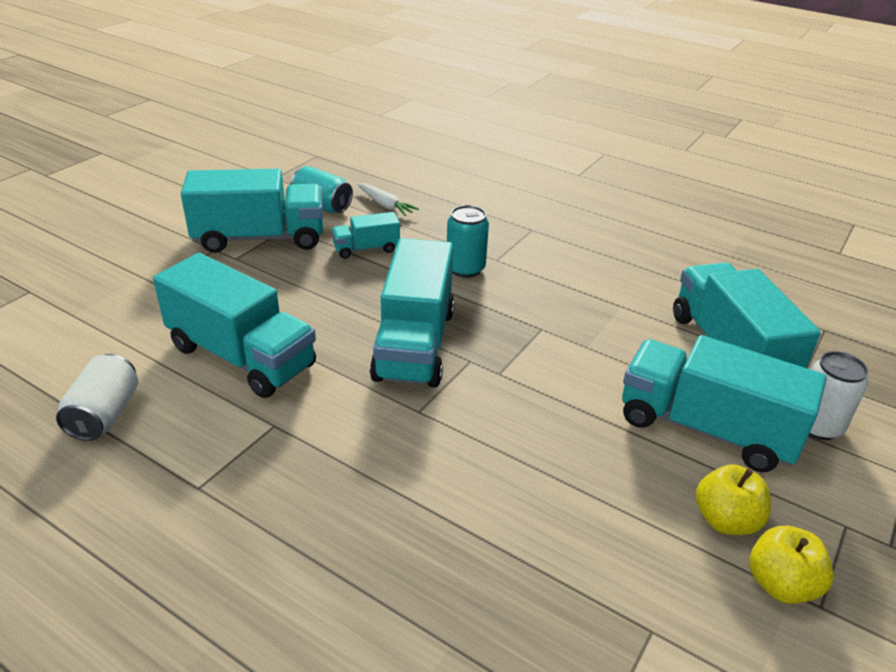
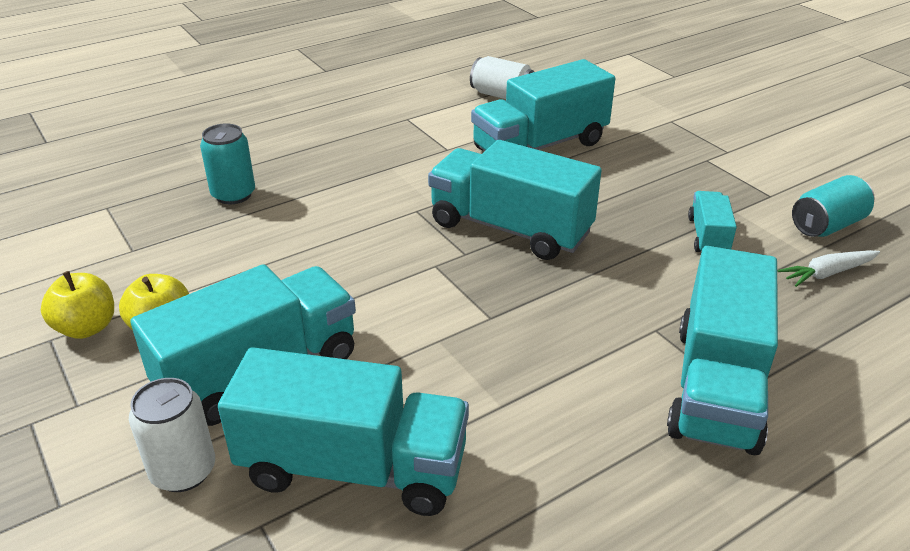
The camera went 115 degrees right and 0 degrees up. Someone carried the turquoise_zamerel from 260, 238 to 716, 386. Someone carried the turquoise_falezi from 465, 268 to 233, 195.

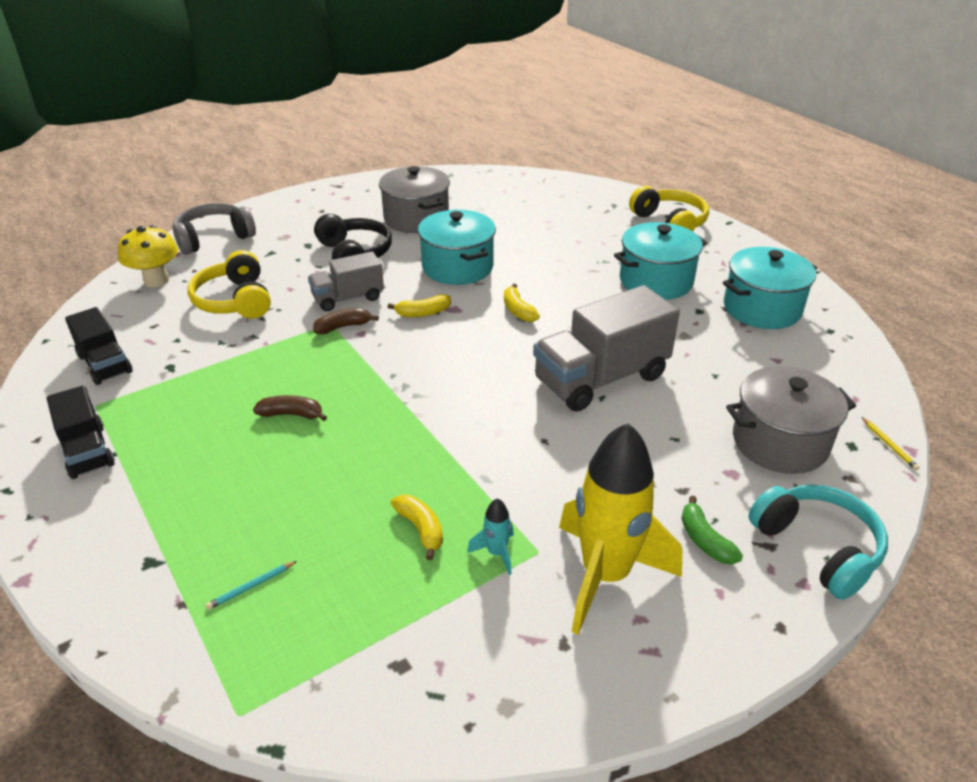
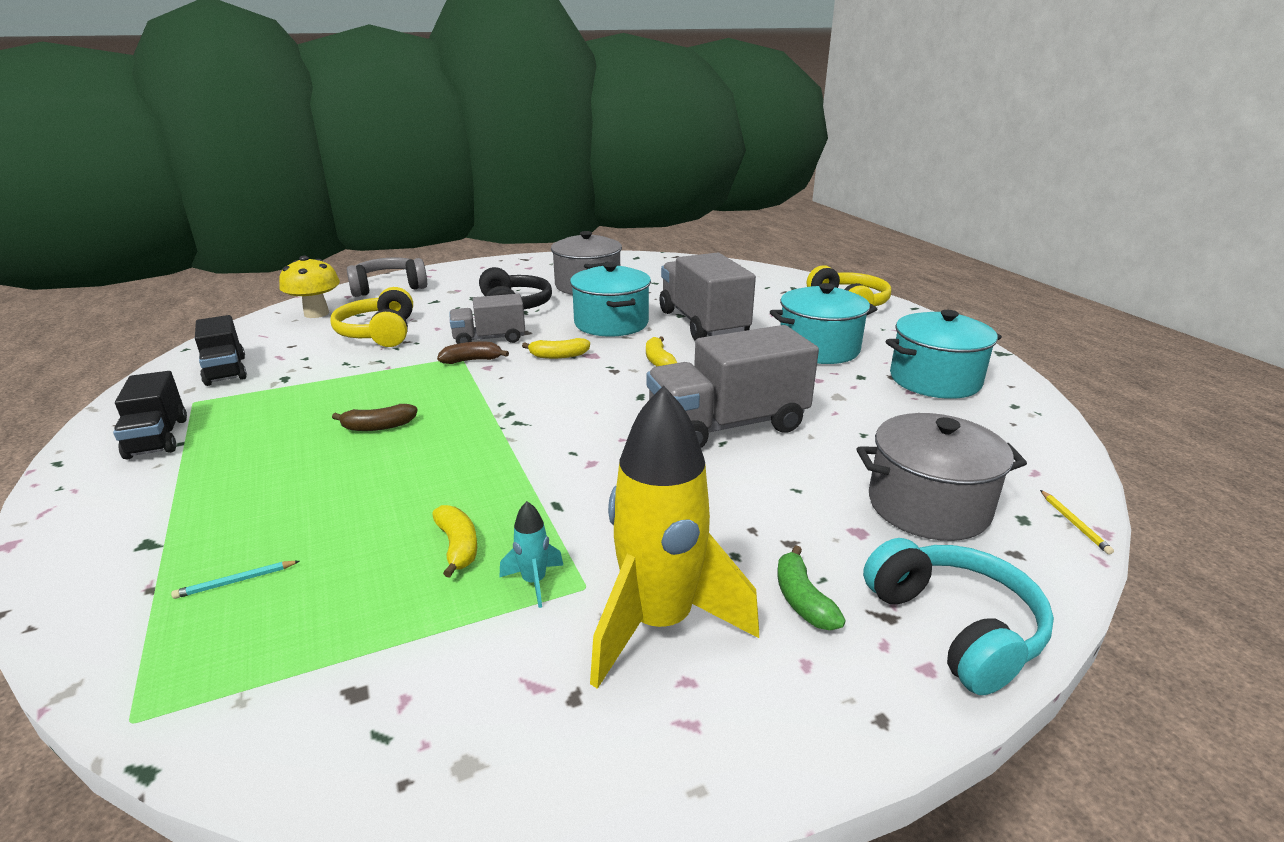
The camera went 10 degrees right and 10 degrees down. Someone rotated the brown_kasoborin at 292, 414 by 150 degrees clockwise. Someone put down the grey_zamerel at 702, 323.

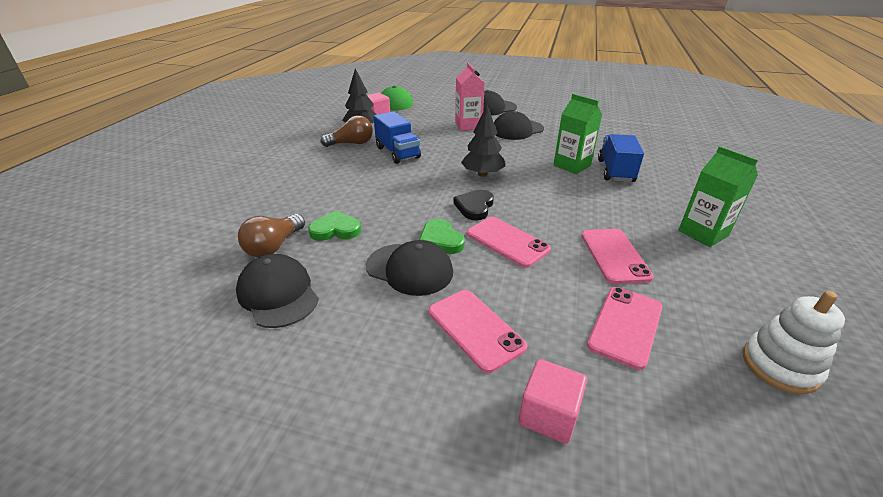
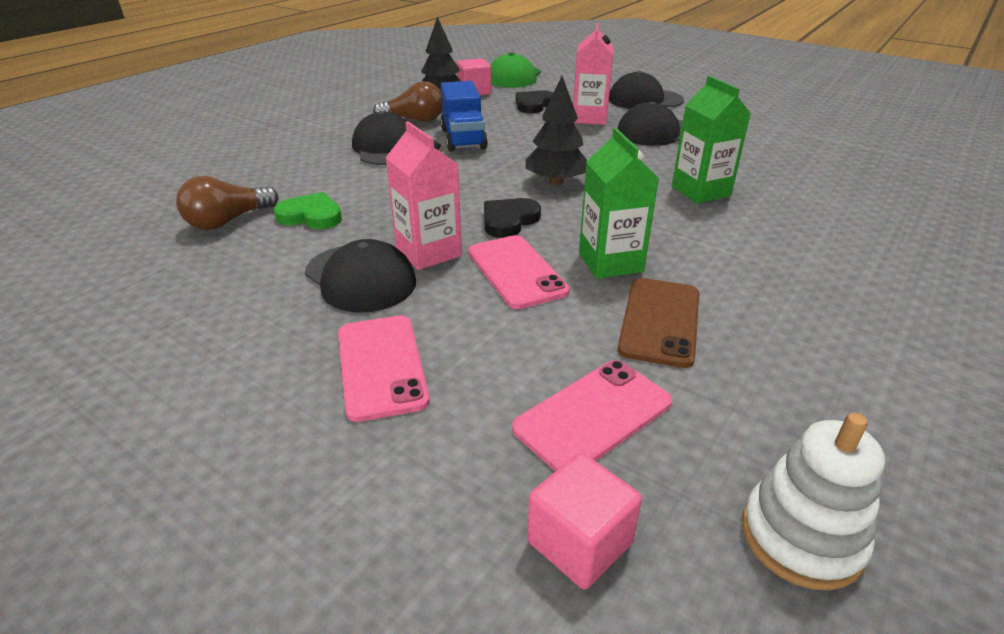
The camera went 20 degrees right and 0 degrees up. Someone carried the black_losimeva from 278, 294 to 386, 147. Someone swapped the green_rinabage at 440, 240 for the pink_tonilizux at 428, 252. Someone carried the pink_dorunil from 548, 415 to 579, 542. Someone repainted the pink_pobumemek at 614, 255, which became the brown_pobumemek at 660, 321. Someone took away the blue_zamerel at 615, 171. Someone carried the green_tonilizux from 703, 233 to 610, 262. Someone put down the black_rinabage at 534, 105.

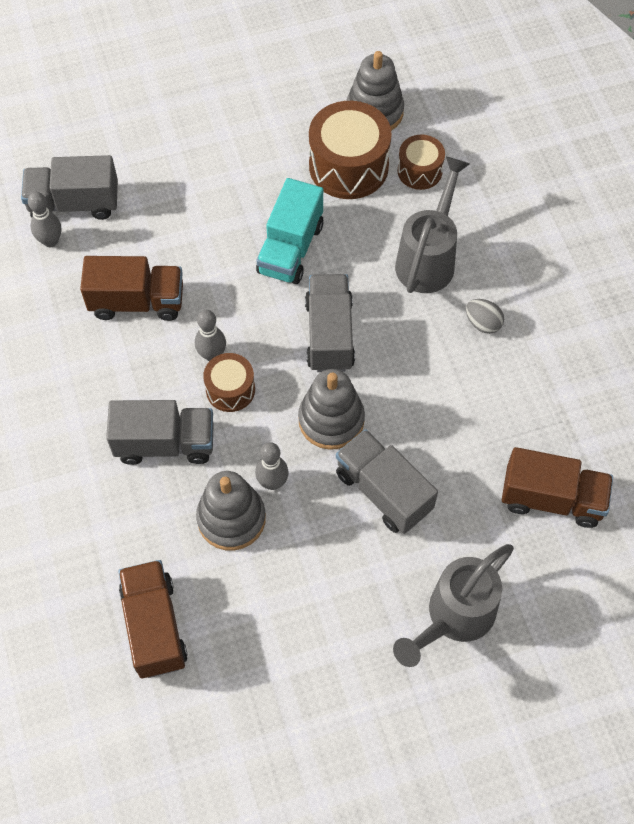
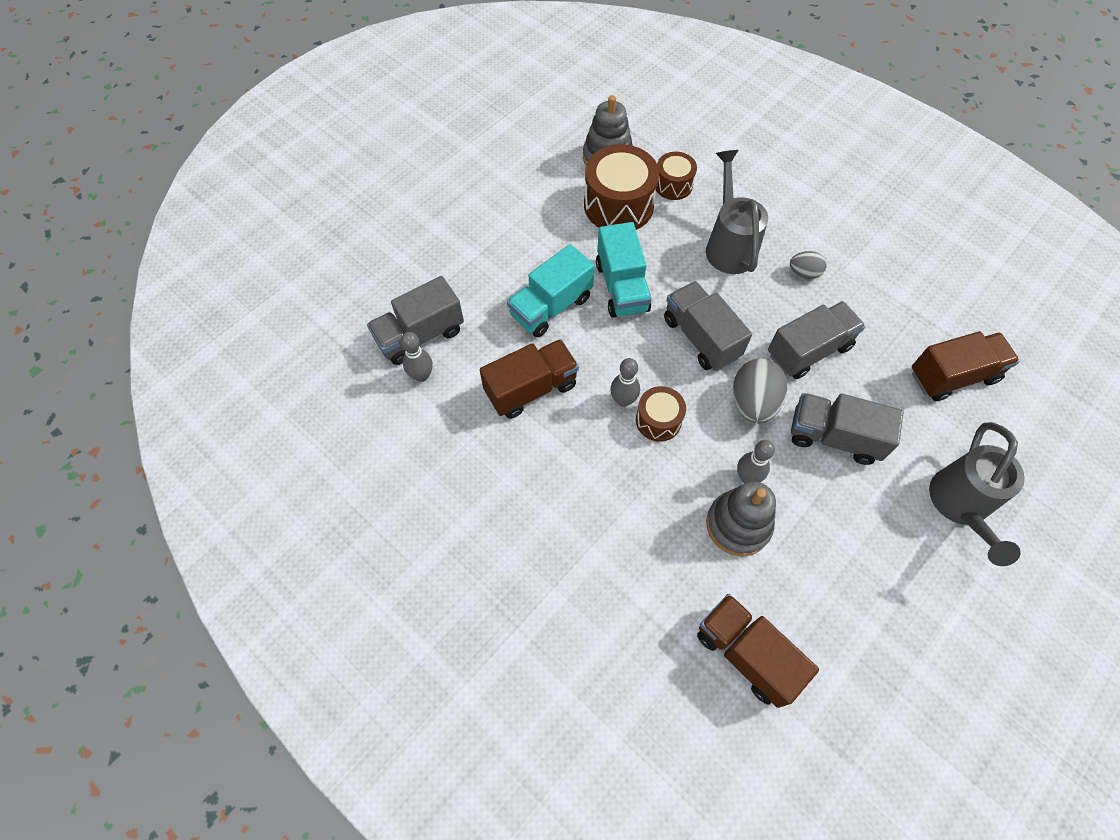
The camera went 30 degrees left and 0 degrees up. Someone carried the grey_zamerel from 165, 443 to 808, 350. Someone swapped the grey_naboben at 331, 420 for the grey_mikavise at 753, 403. Someone put down the turquoise_zamerel at 551, 307.

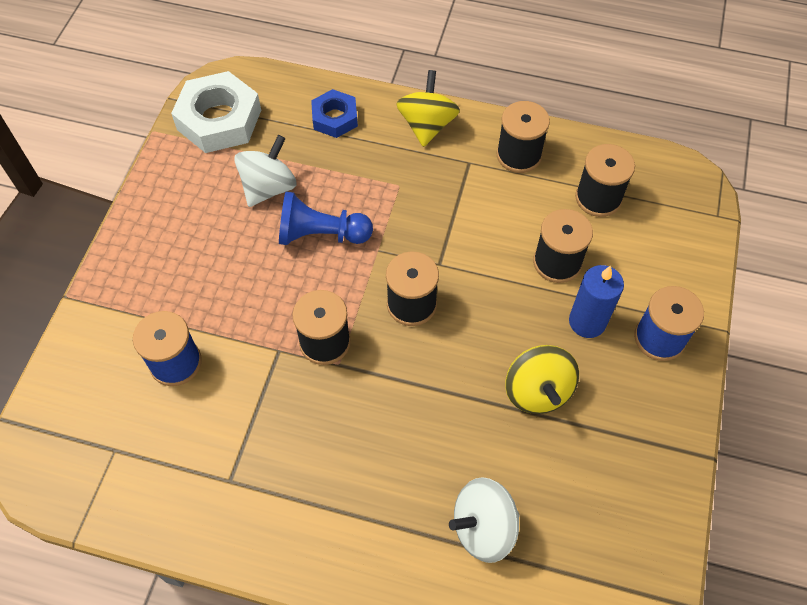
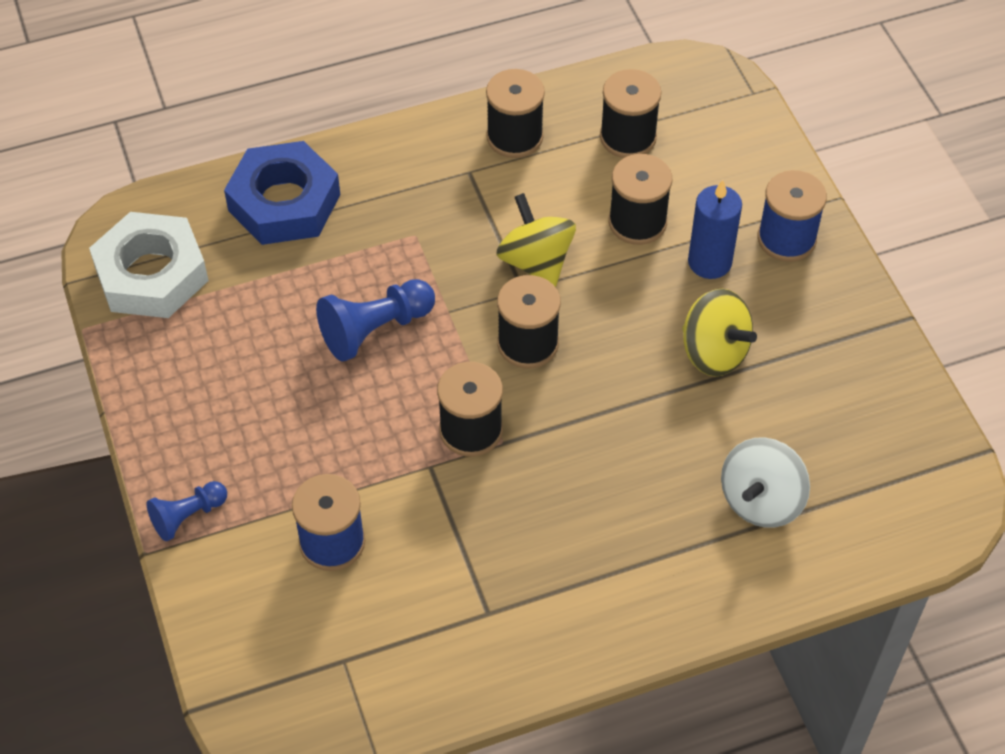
The camera went 35 degrees left and 5 degrees down. Someone took away the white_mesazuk at 269, 187. Someone scaled the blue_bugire at 335, 118 by 1.70. Someone carried the yellow_mesazuk from 427, 125 to 536, 262. Someone put down the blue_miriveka at 188, 516.

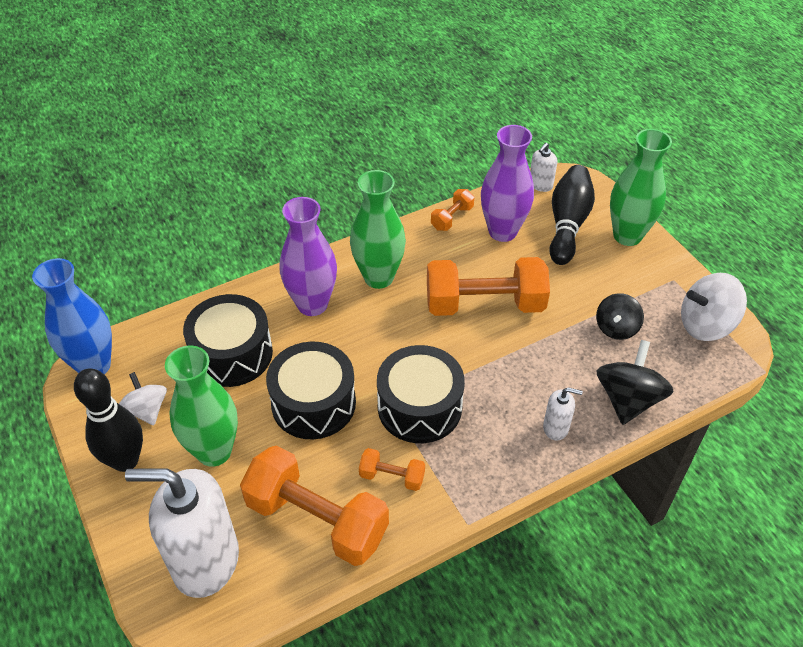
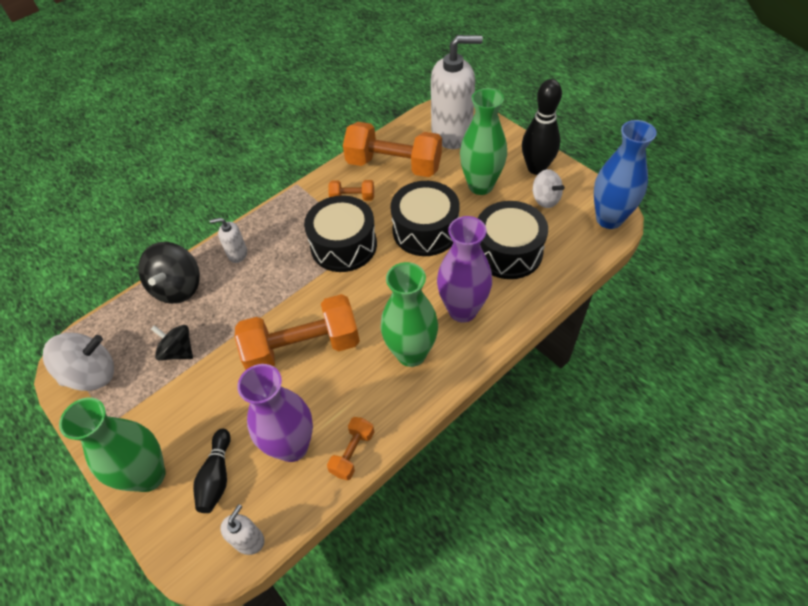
The camera went 170 degrees right and 5 degrees up. Someone scaled the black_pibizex at 567, 224 by 0.62. Someone rotated the black_mesazuk at 616, 328 by 75 degrees counterclockwise.

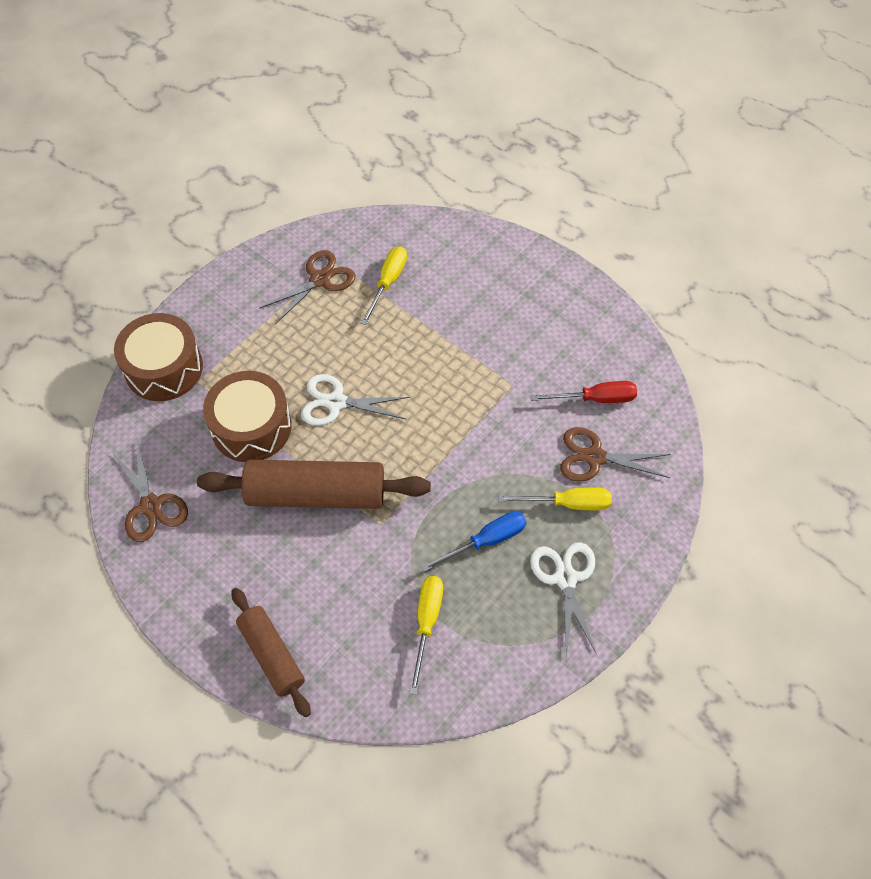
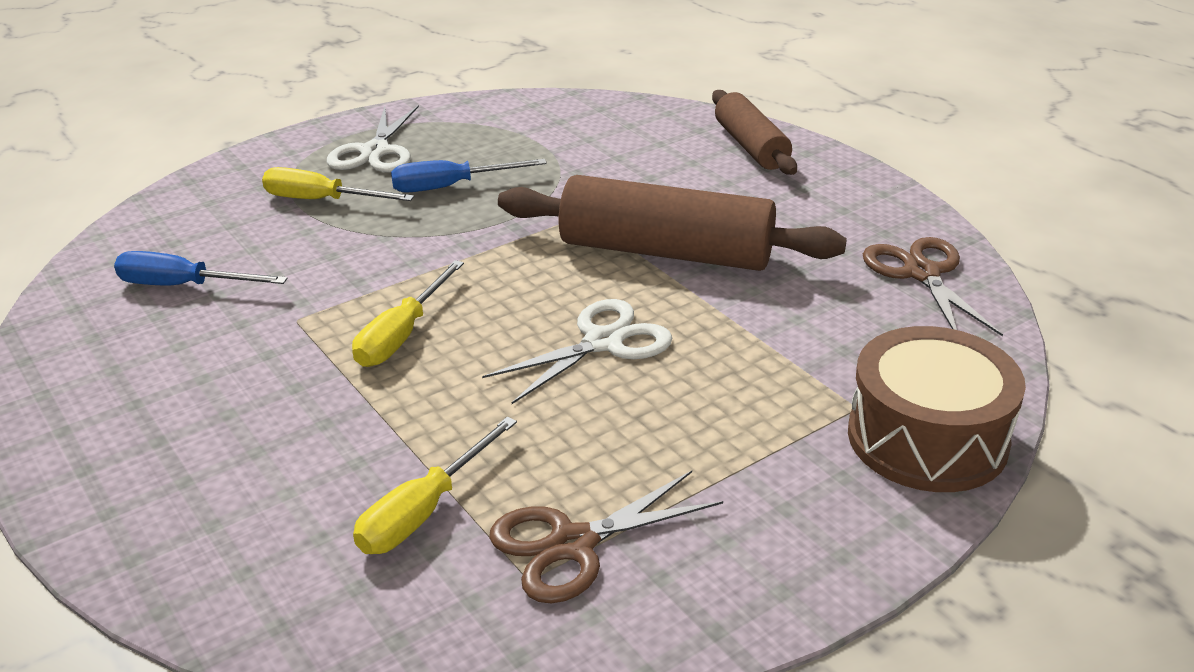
The camera went 165 degrees left and 25 degrees down. Someone took away the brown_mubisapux at 251, 427. Someone rotated the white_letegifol at 336, 402 by 60 degrees counterclockwise. Someone carried the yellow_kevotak from 427, 623 to 402, 335. Someone repainted the red_kevotak at 595, 399, which became the blue_kevotak at 183, 286. Someone took away the brown_letegifol at 594, 457.

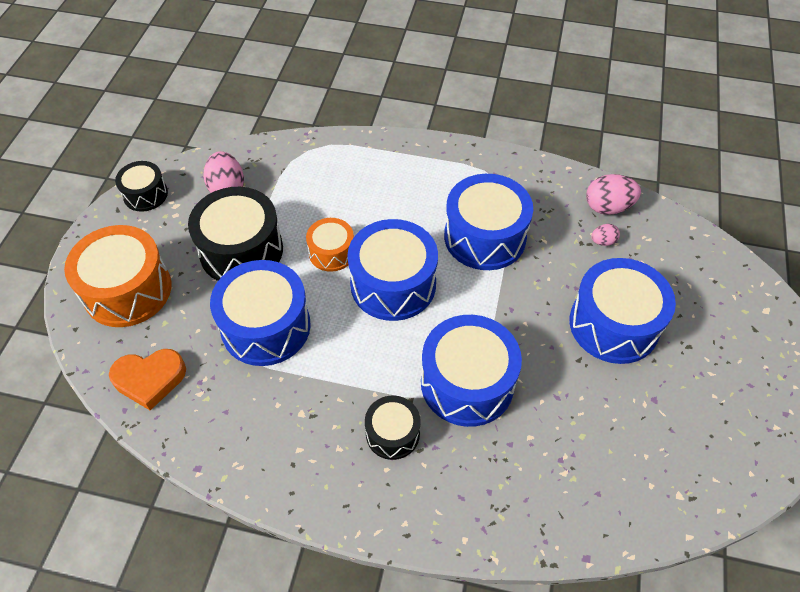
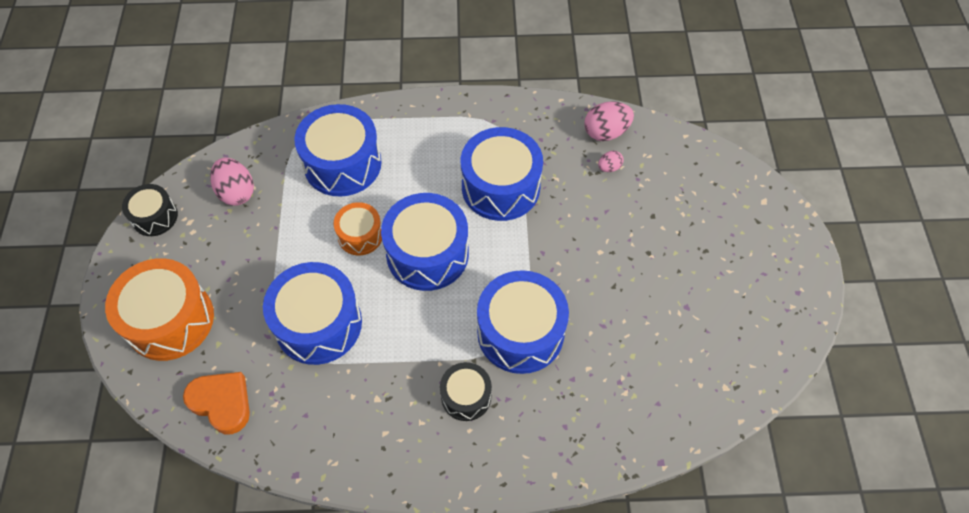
The camera went 15 degrees left and 5 degrees up. Someone rotated the orange_rinabage at 150, 379 by 120 degrees counterclockwise. Someone took away the black_mubisapux at 241, 250. Someone carried the blue_mubisapux from 614, 324 to 342, 164.

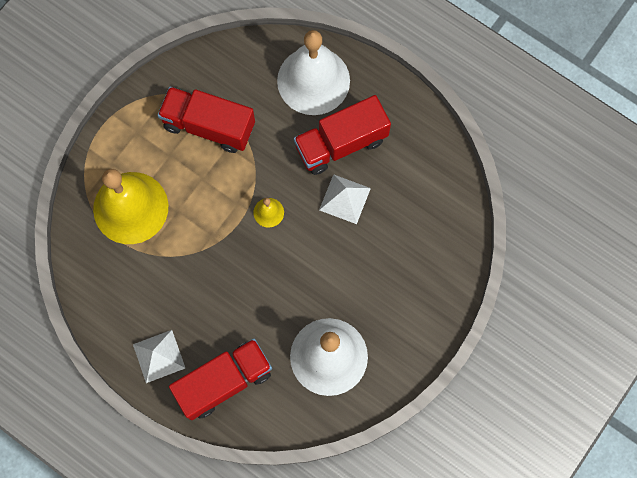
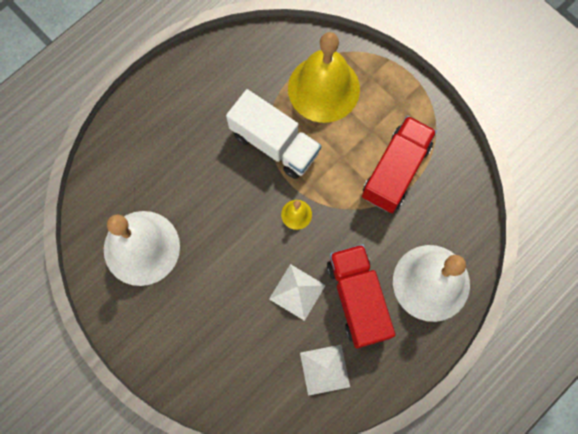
The camera went 100 degrees right and 0 degrees up. Someone carried the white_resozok from 159, 356 to 324, 369. Someone took away the red_zamerel at 224, 381. Someone put down the white_zamerel at 274, 143.

